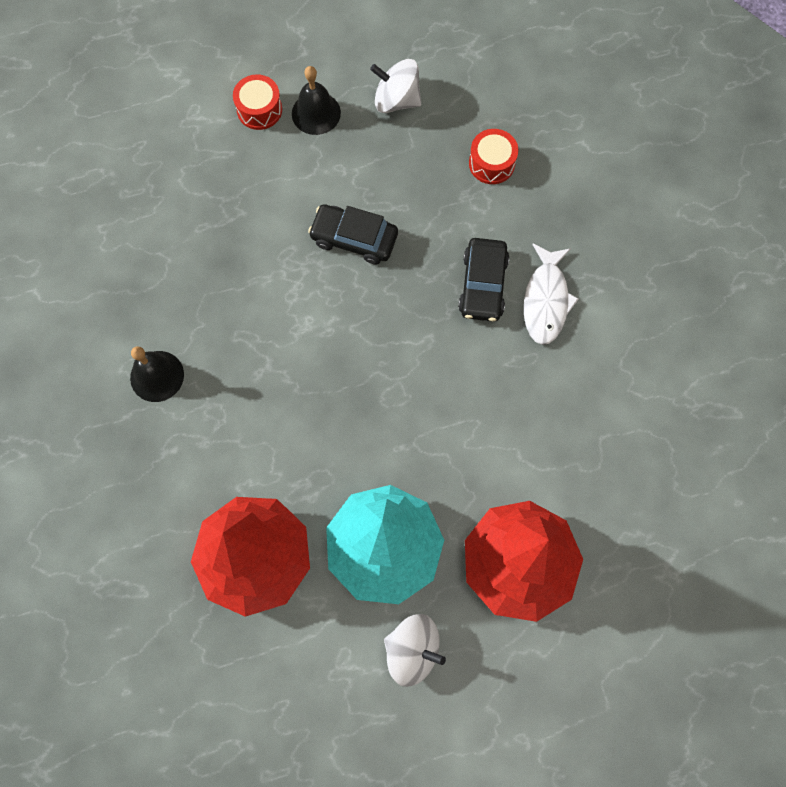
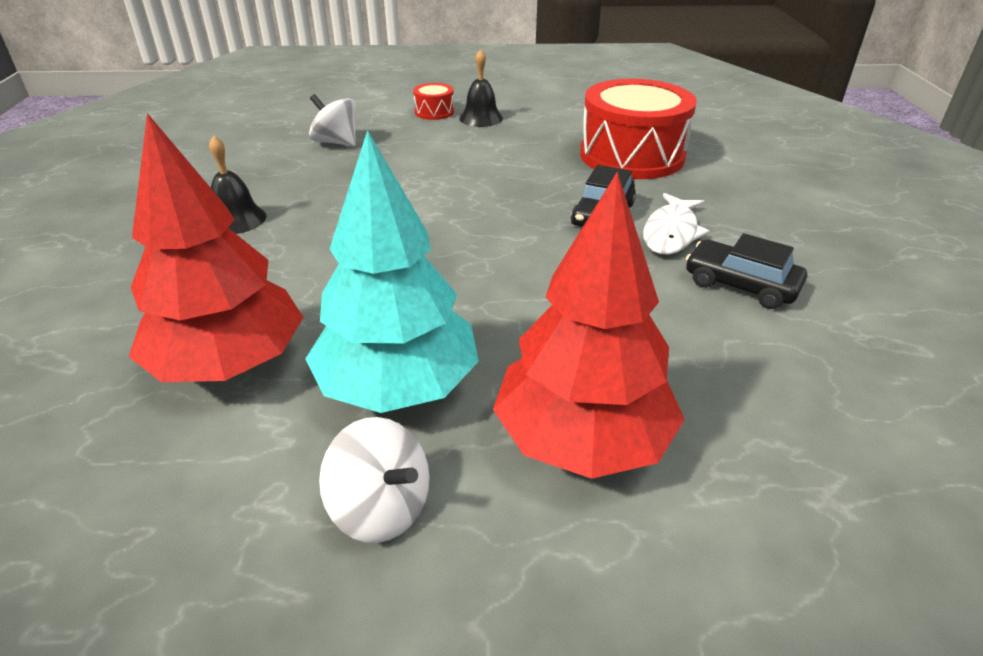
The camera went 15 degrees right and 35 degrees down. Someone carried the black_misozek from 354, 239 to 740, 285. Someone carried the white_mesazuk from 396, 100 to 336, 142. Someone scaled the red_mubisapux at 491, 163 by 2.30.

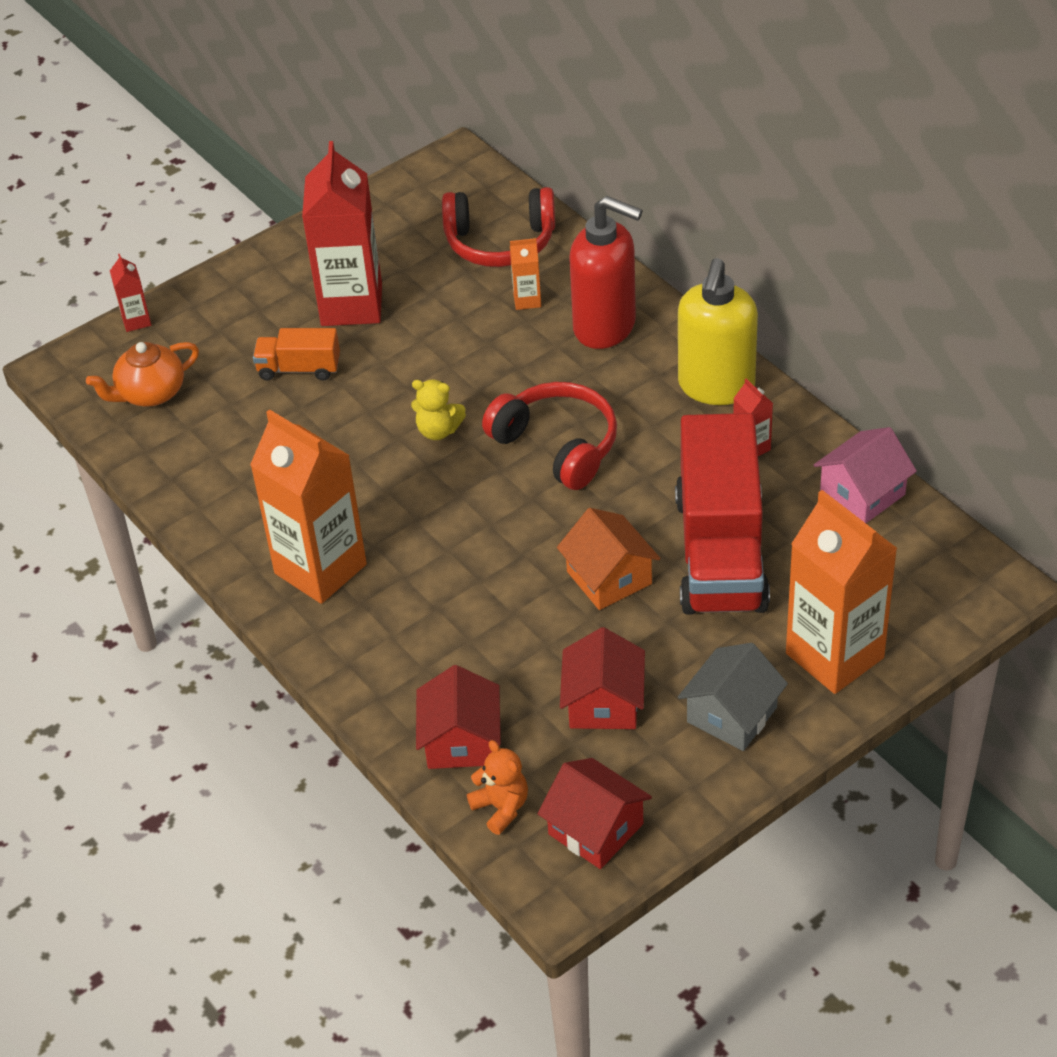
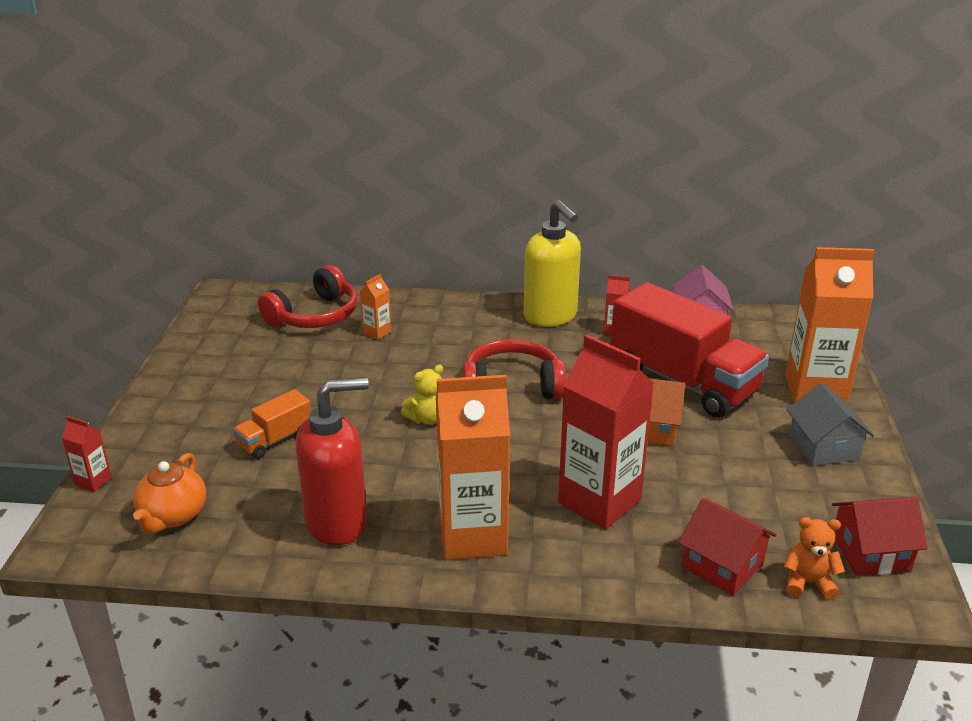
The camera went 50 degrees left and 15 degrees down. Someone carried the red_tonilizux from 351, 305 to 599, 501. Someone took away the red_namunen at 603, 703. Someone carried the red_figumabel from 605, 327 to 337, 522.

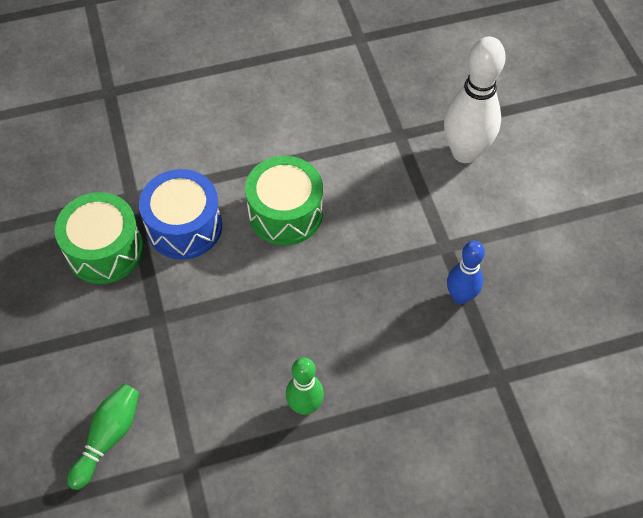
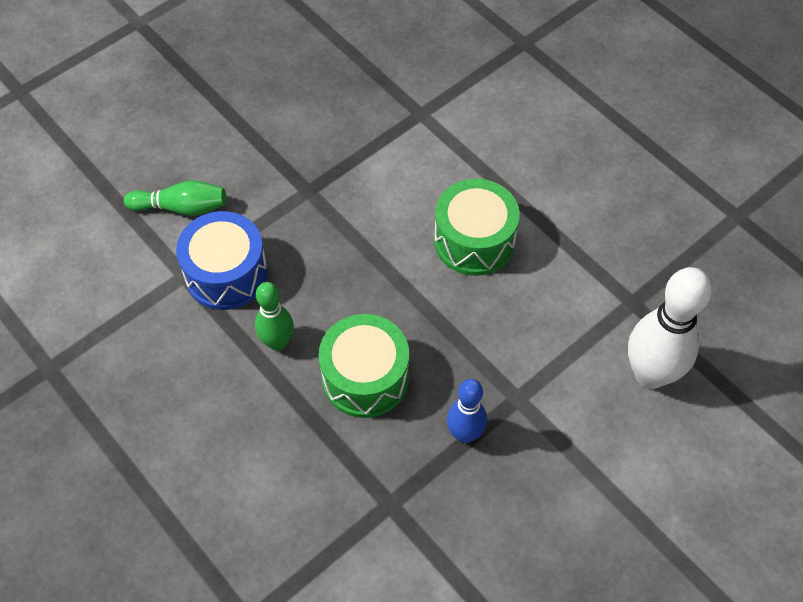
The camera went 65 degrees right and 0 degrees up. Someone carried the green_mubisapux from 105, 250 to 365, 377. Someone carried the blue_mubisapux from 184, 226 to 226, 274.

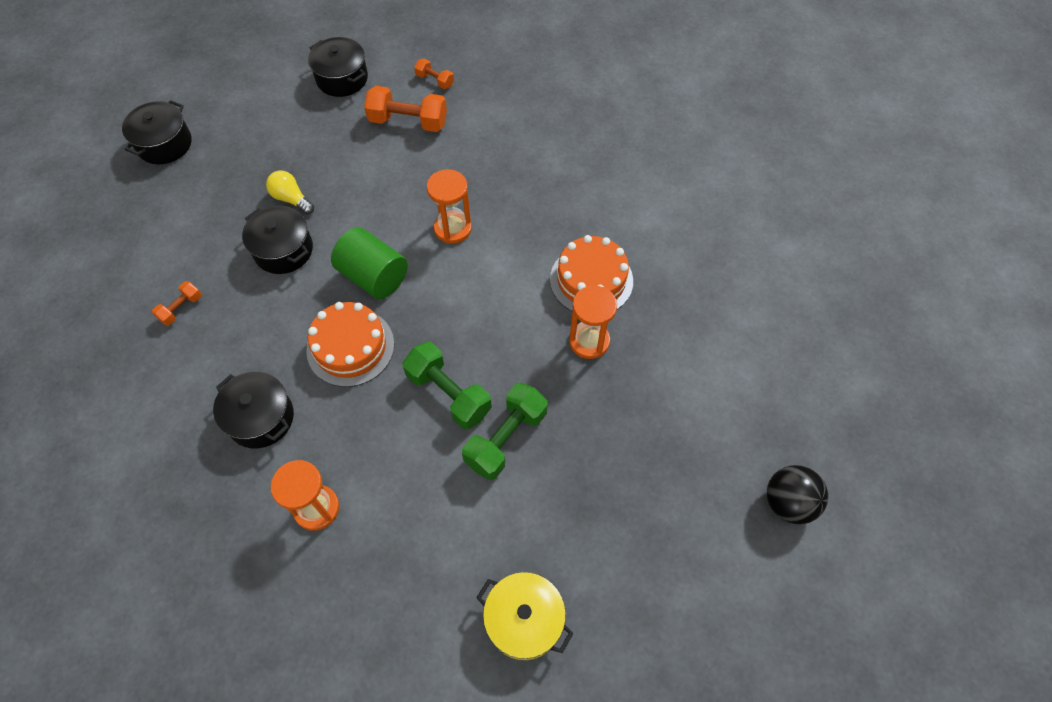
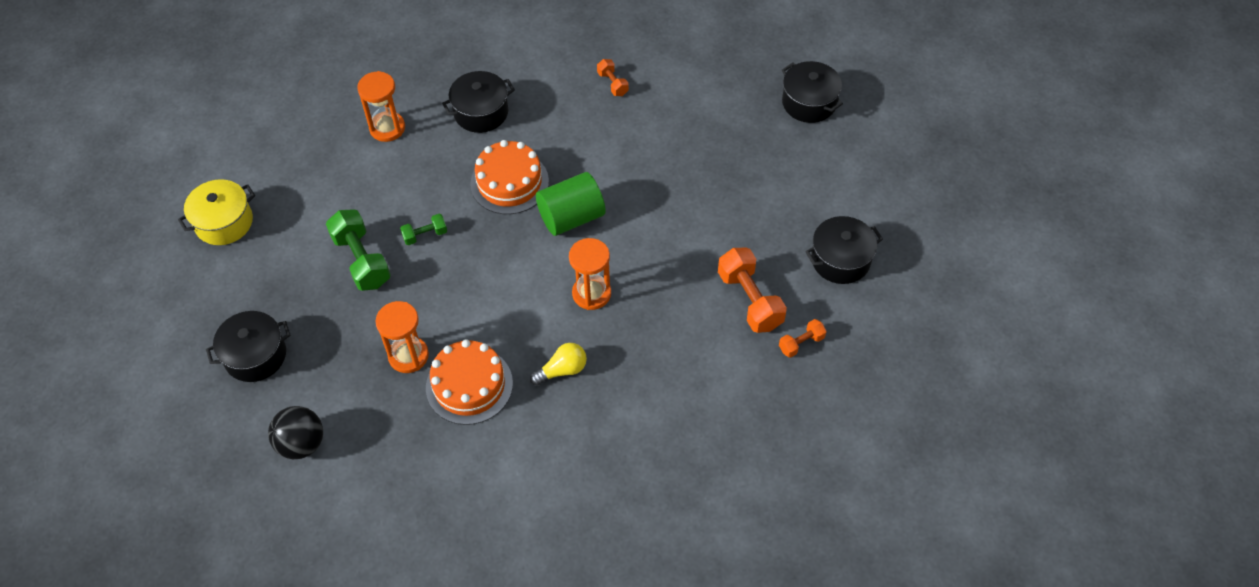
The camera went 115 degrees right and 5 degrees down. Someone carried the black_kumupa from 283, 250 to 255, 355. Someone carried the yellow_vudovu from 291, 199 to 562, 370. Someone rotated the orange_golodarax at 408, 122 by 60 degrees counterclockwise. Someone scaled the green_golodarax at 448, 394 by 0.53. Someone carried the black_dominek from 788, 502 to 302, 444.

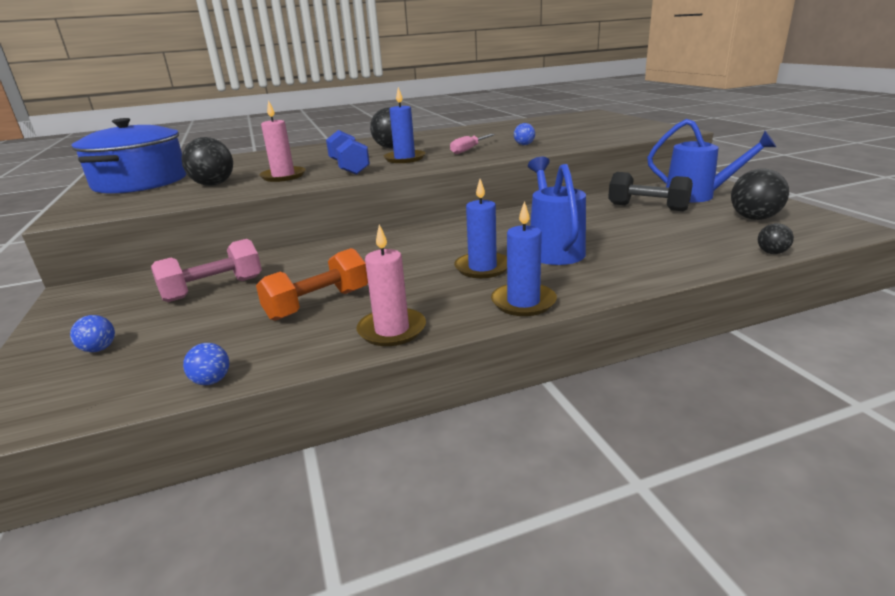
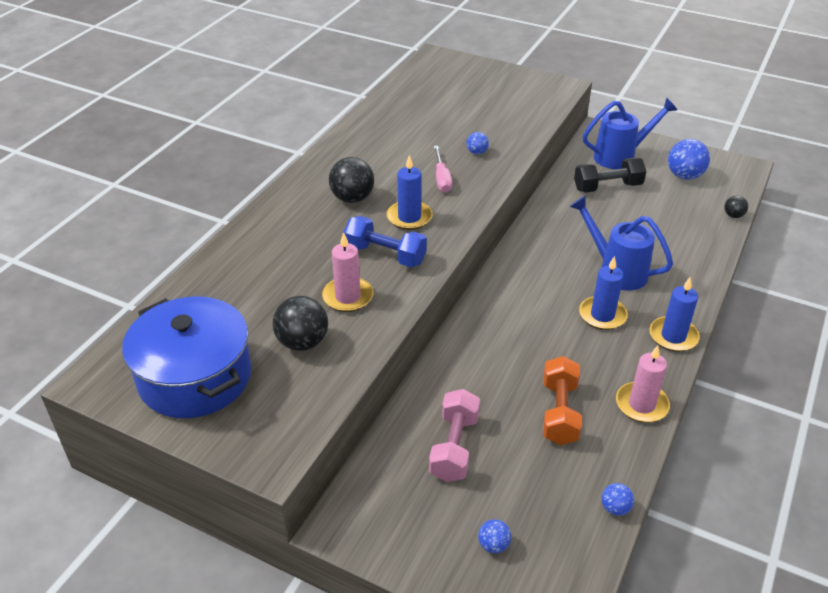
The camera went 45 degrees left and 15 degrees up. Someone repainted the black_dominek at 754, 218, which became the blue_dominek at 684, 176.

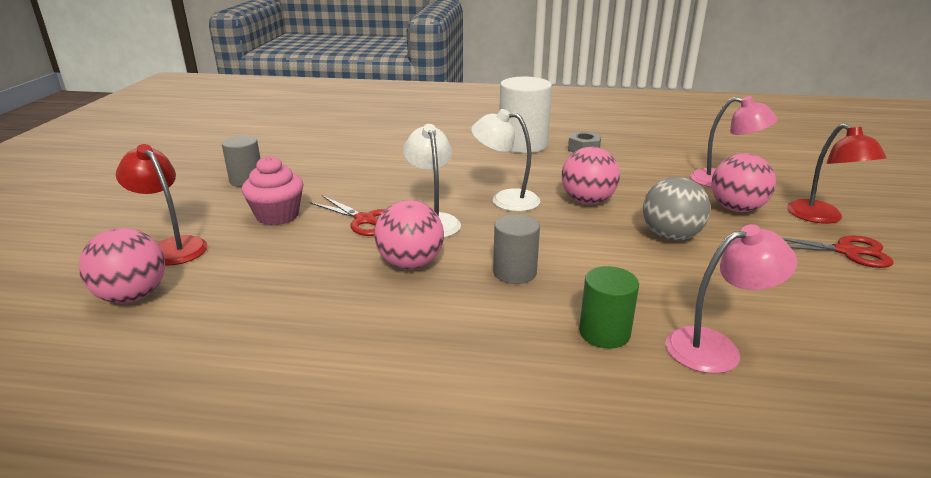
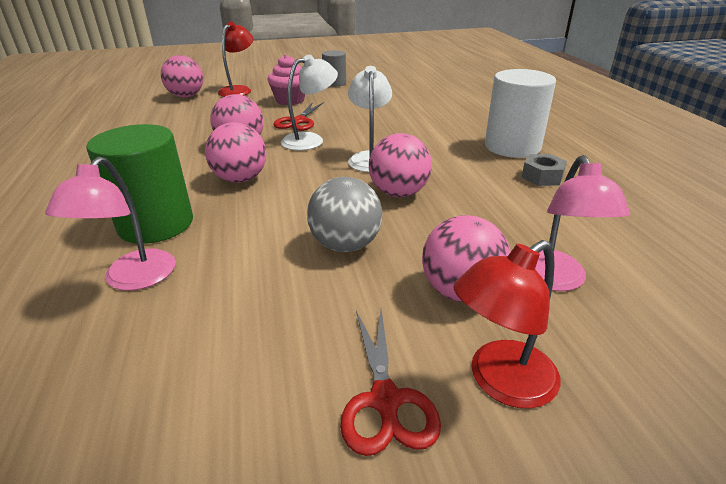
The camera went 70 degrees right and 5 degrees up. Someone swapped the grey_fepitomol at 514, 272 for the pink_dominek at 240, 179. Someone scaled the green_fepitomol at 604, 333 by 1.70. Someone rotated the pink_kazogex at 716, 347 by 45 degrees clockwise.

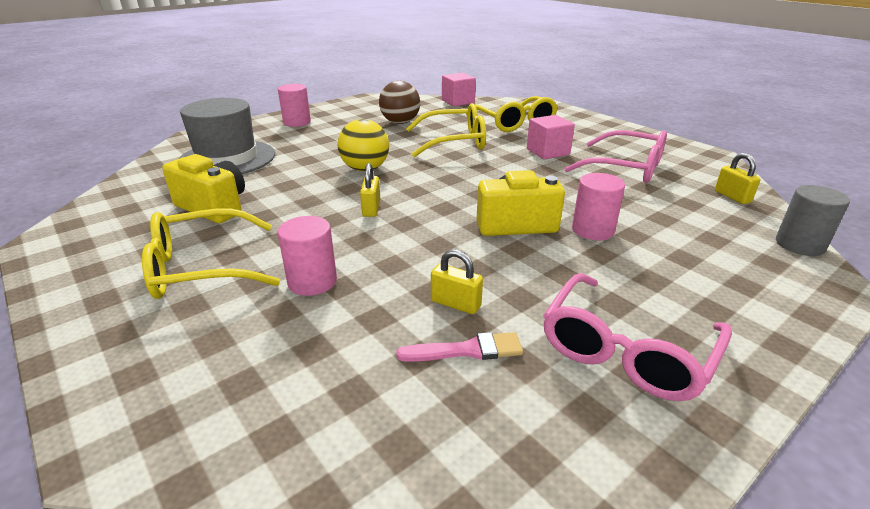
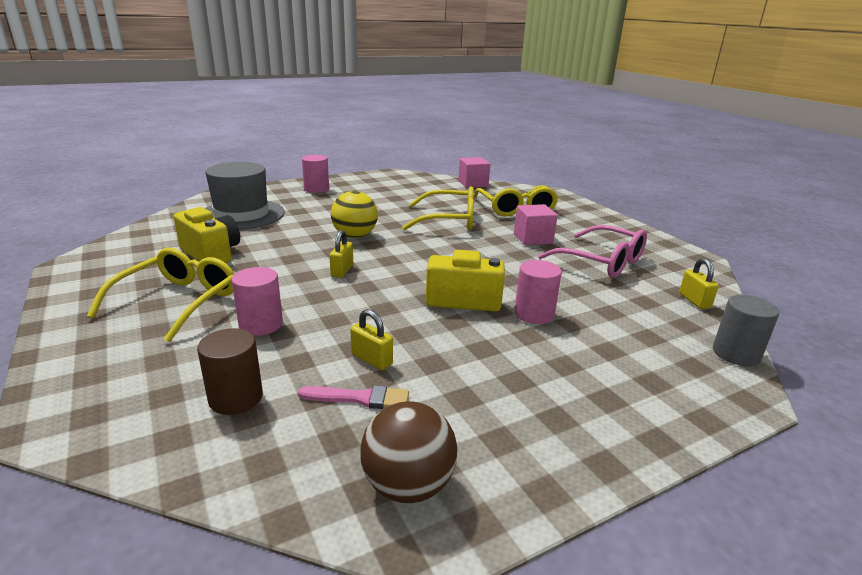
The camera went 10 degrees right and 5 degrees down. Someone rotated the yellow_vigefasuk at 201, 268 by 120 degrees clockwise. Someone carried the brown_dominek from 400, 122 to 408, 485. Someone took away the pink_vigefasuk at 626, 351. Someone put down the brown_fepitomol at 236, 398.

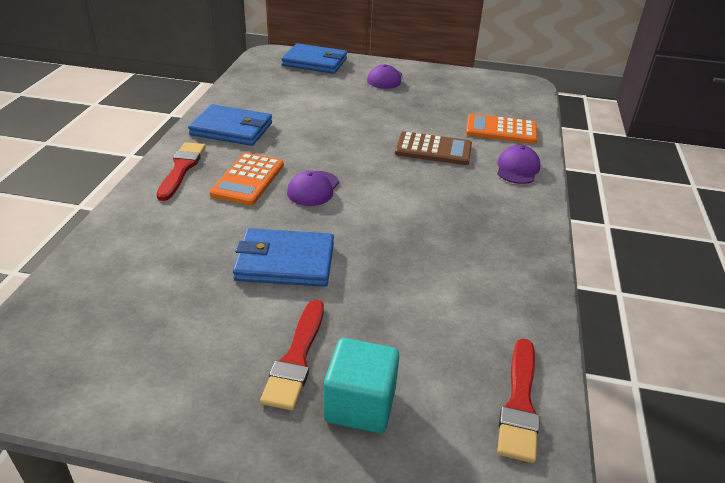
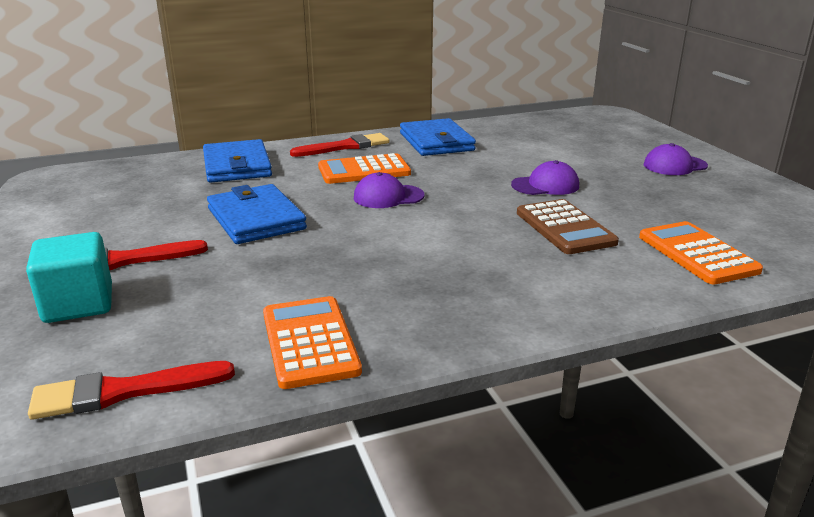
The camera went 60 degrees right and 10 degrees down. Someone carried the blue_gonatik from 315, 62 to 237, 166. Someone carried the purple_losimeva from 517, 168 to 545, 185. Someone put down the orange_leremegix at 310, 342.

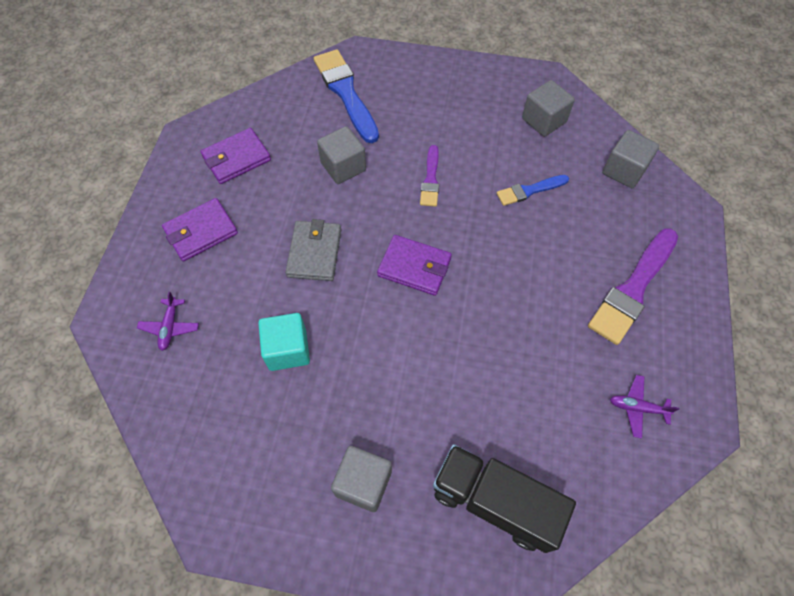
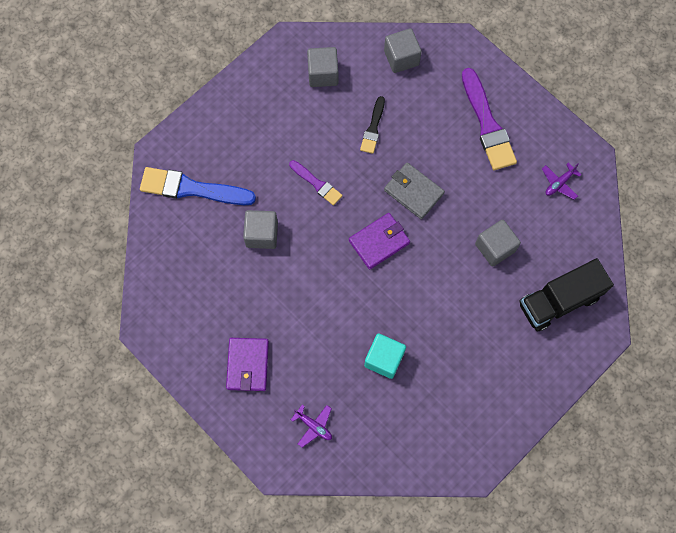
The camera went 55 degrees left and 10 degrees up. Someone took away the purple_gonatik at 237, 158. Someone carried the grey_gonatik from 314, 253 to 413, 192. Someone carried the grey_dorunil from 363, 483 to 495, 248. Someone repainted the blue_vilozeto at 529, 190, which became the black_vilozeto at 373, 128.

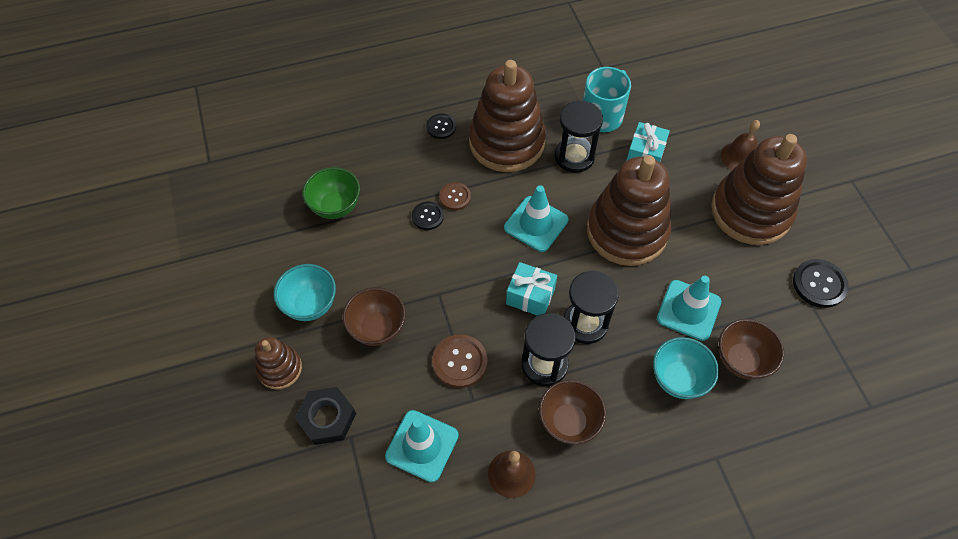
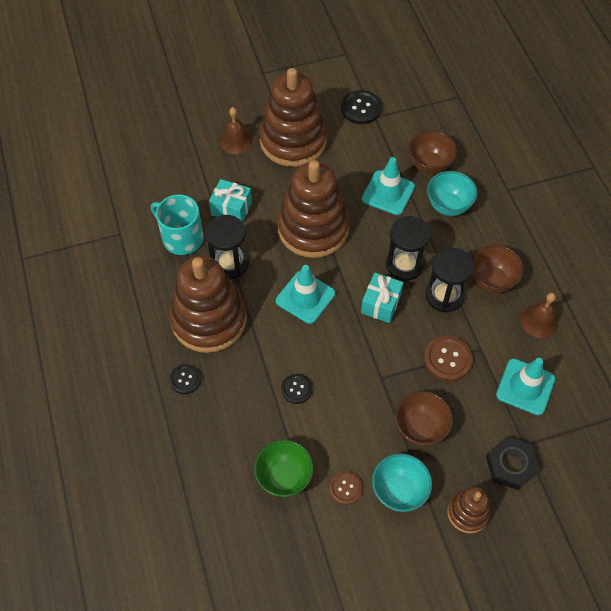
The camera went 90 degrees left and 0 degrees up. Someone carried the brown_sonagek from 455, 197 to 345, 488.

